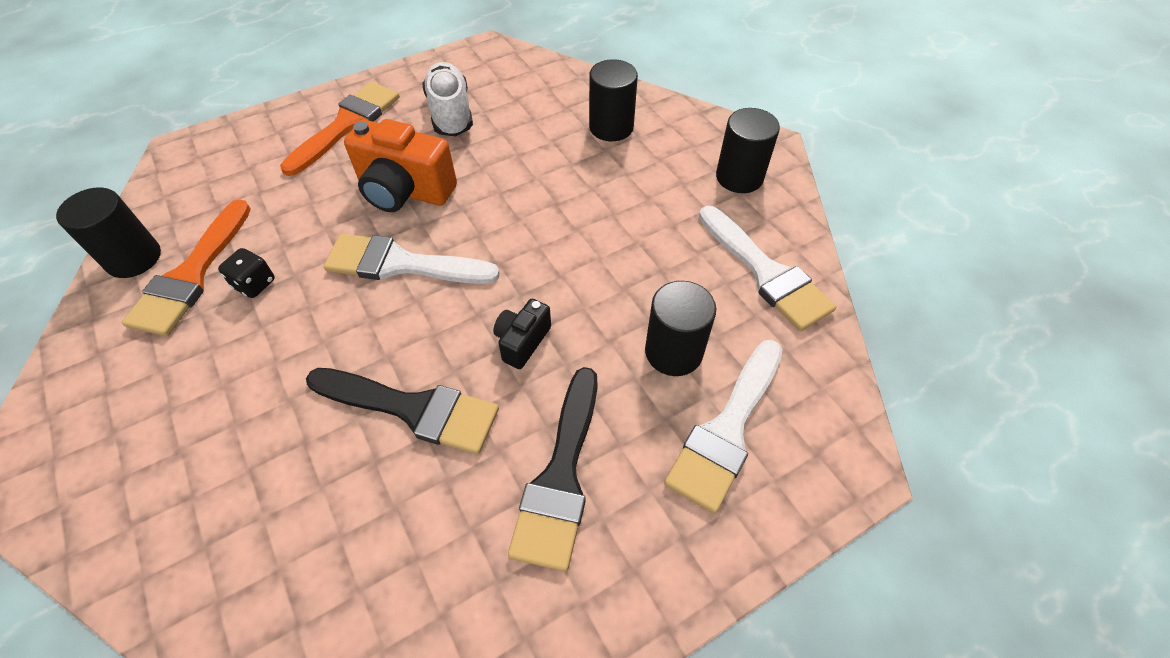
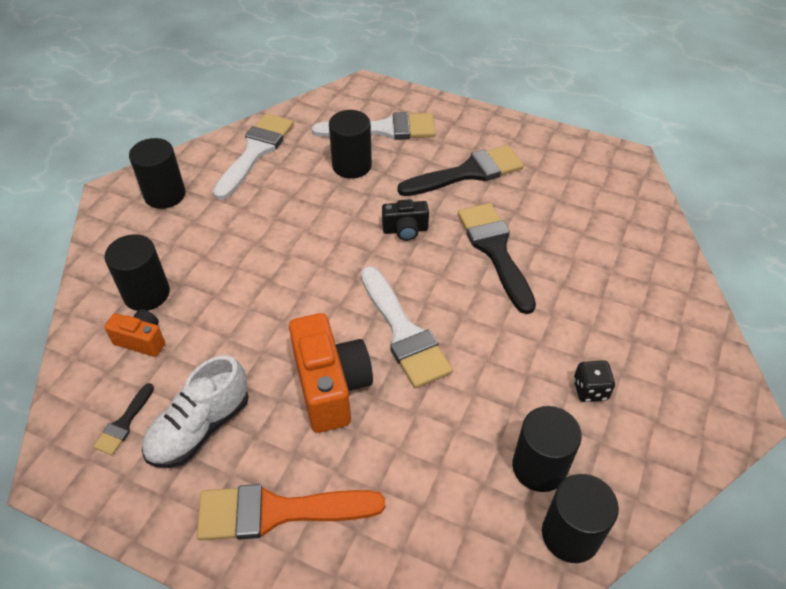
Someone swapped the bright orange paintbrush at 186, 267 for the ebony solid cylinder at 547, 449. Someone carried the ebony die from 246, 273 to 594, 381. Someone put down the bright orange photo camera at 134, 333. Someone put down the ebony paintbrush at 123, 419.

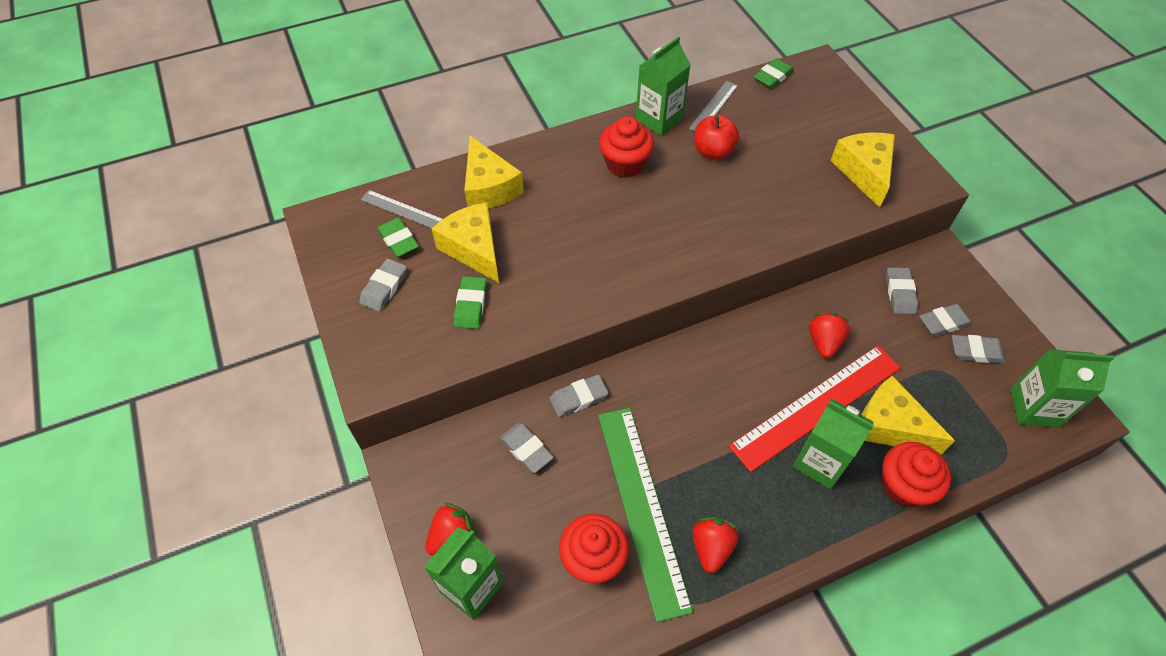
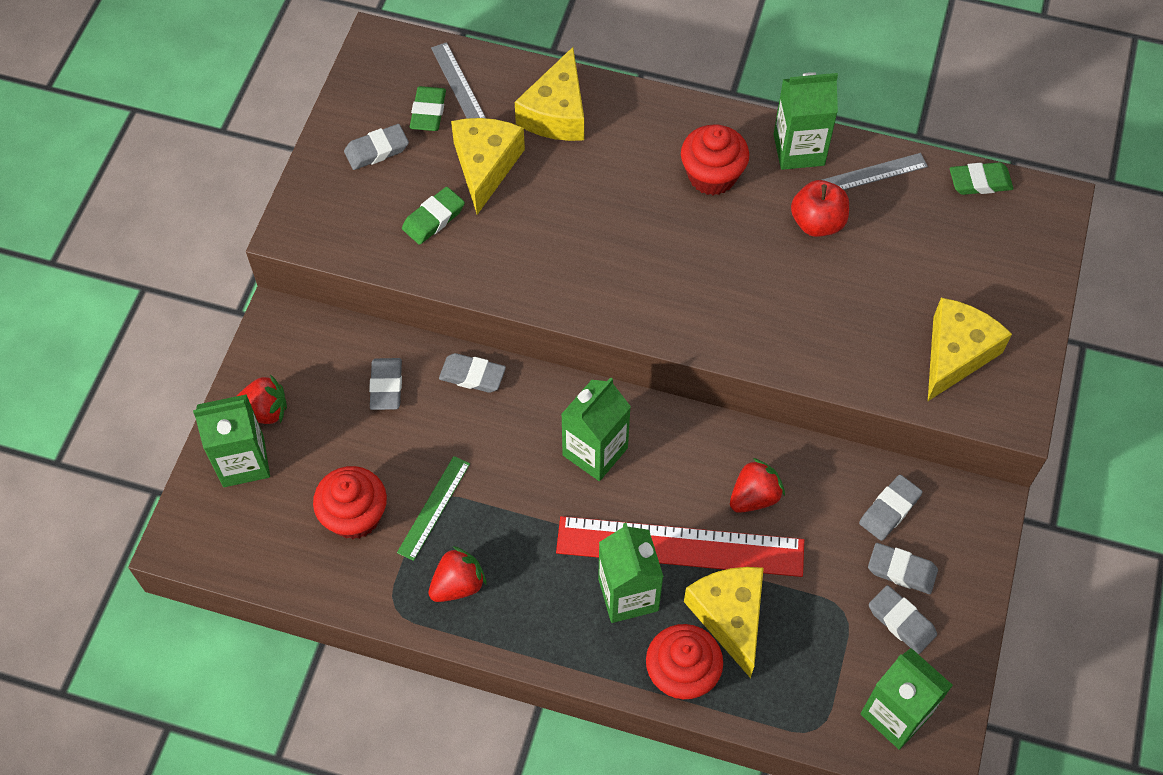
Someone scaled the green ruler at 645, 515 by 0.48. Someone put down the green milk carton at 596, 429.

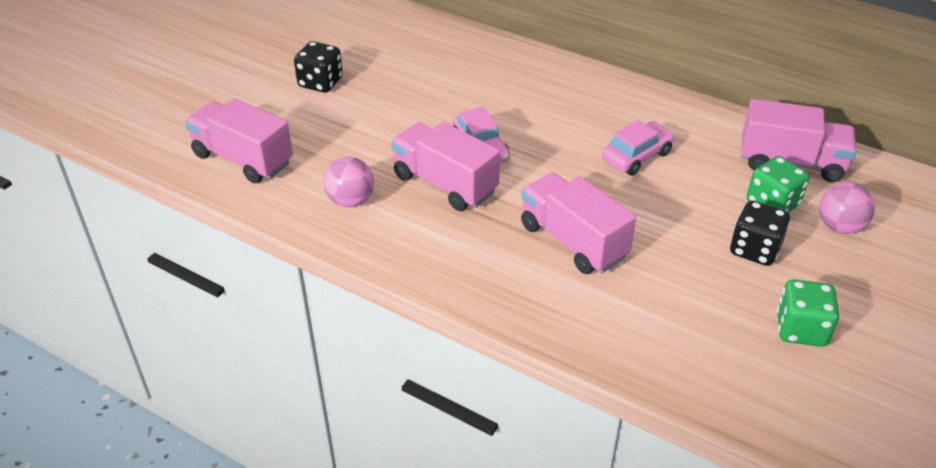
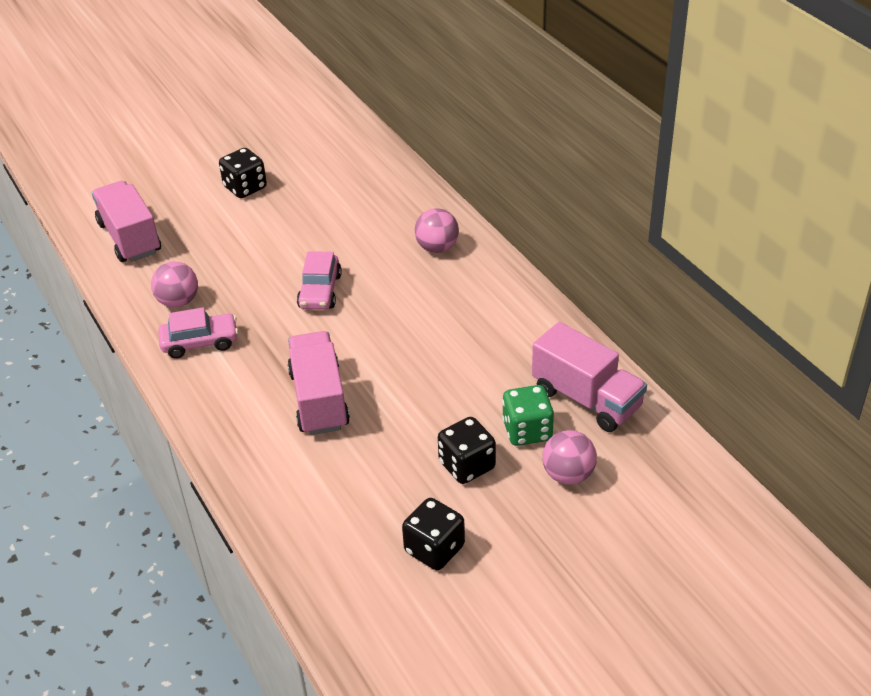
Someone carried the rosy car from 638, 148 to 198, 333. Someone took away the rosy lorry at 445, 166. Someone repainted the green die at 808, 313, which became the ebony die at 433, 534. Someone put down the rosy sphere at 437, 230.

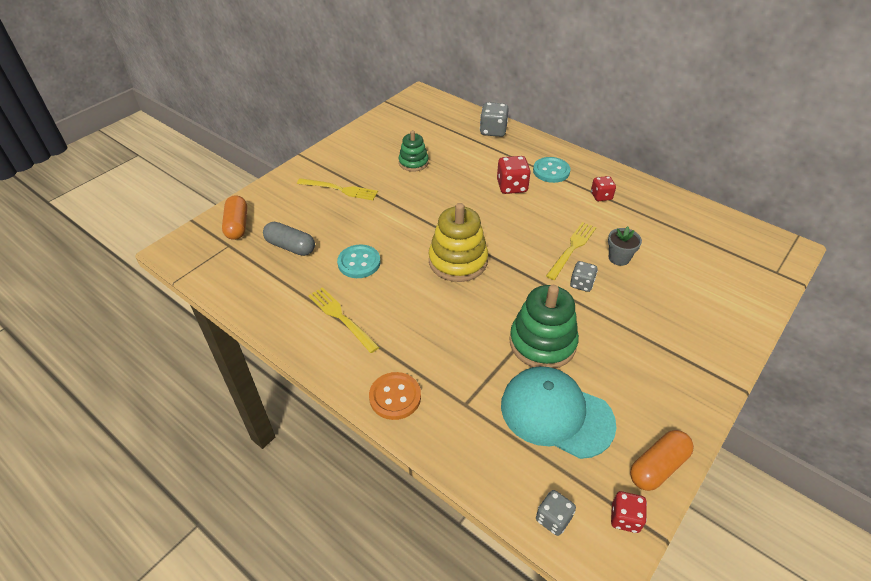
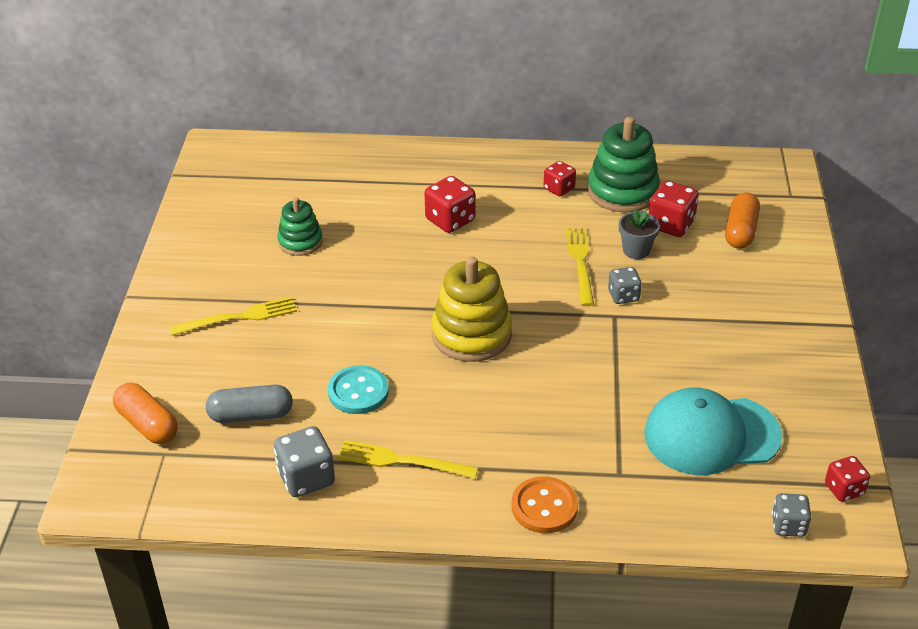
Someone carried the gray die from 494, 119 to 304, 461. Someone took away the teal button at 552, 170. Someone carried the green ring stacker from 544, 327 to 623, 165. Someone carried the bright orange pill shape from 662, 460 to 742, 220. Someone put down the red die at 674, 209.

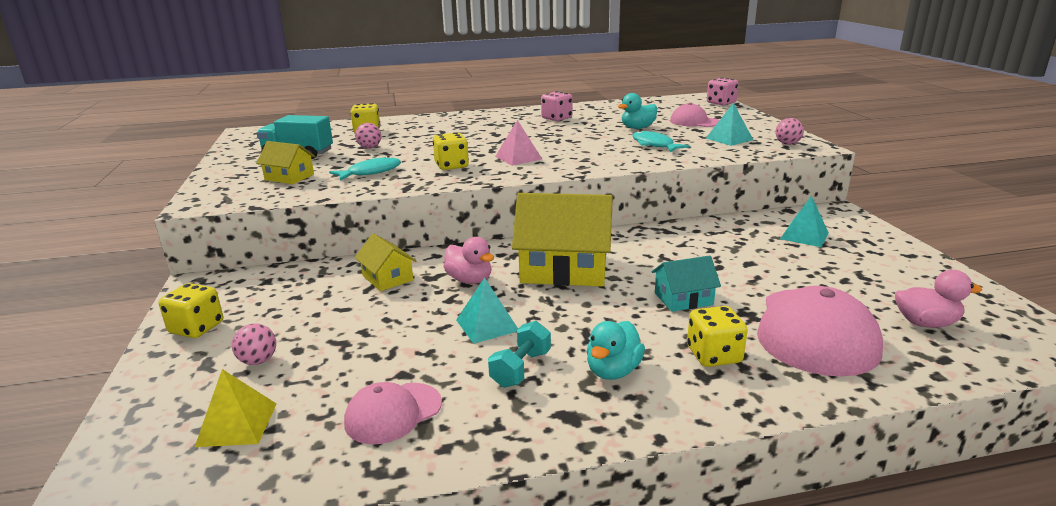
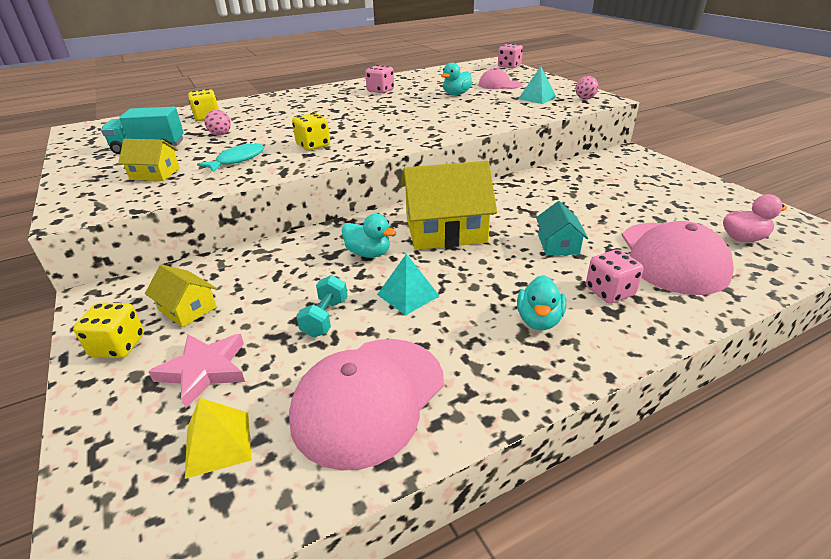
Someone took away the rosy pyramid at 518, 143. Someone took away the teal toy fish at 661, 141. Someone took away the teal pyramid at 804, 221. Someone carried the golden toy house from 385, 262 to 181, 295. Someone repainted the rosy duck at 468, 260, which became the teal duck at 369, 236. Someone rotated the teal toy house at 686, 284 by 60 degrees counterclockwise. Someone repainted the golden die at 717, 336, which became the rosy die at 614, 276. Someone carried the teal hand weight from 519, 354 to 322, 306. Someone swapped the rosy sphere at 254, 344 for the rosy star shape at 196, 371. Someone scaled the rosy cap at 393, 413 by 1.80.

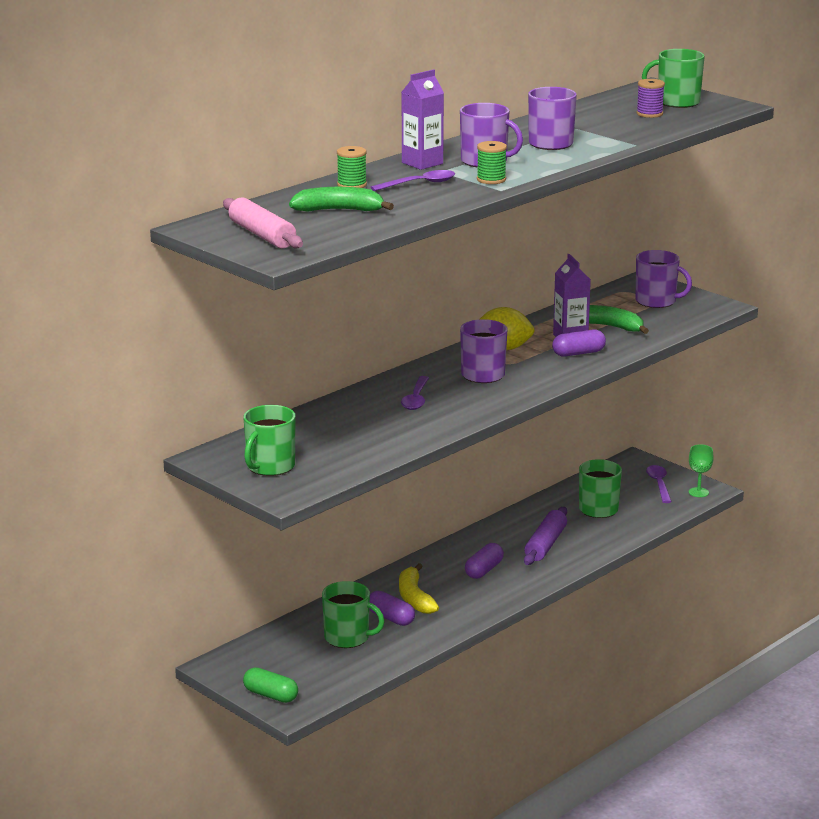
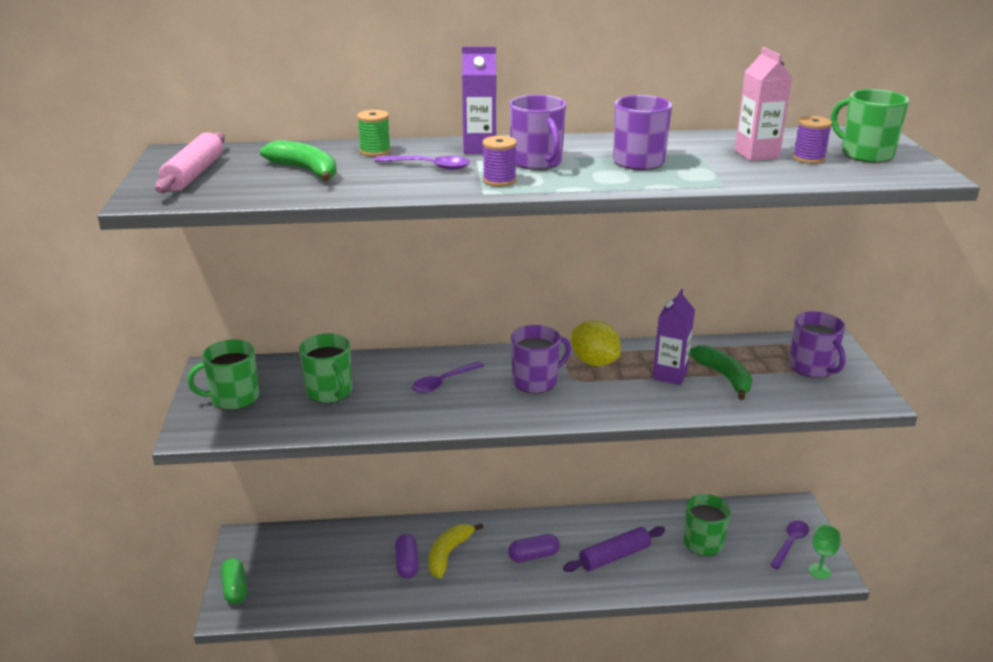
Someone repainted the green reel of thread at 492, 162, which became the violet reel of thread at 499, 161. Someone took away the violet pill shape at 579, 343. Someone carried the green mug from 353, 614 to 325, 368. Someone put down the rosy milk carton at 763, 104.

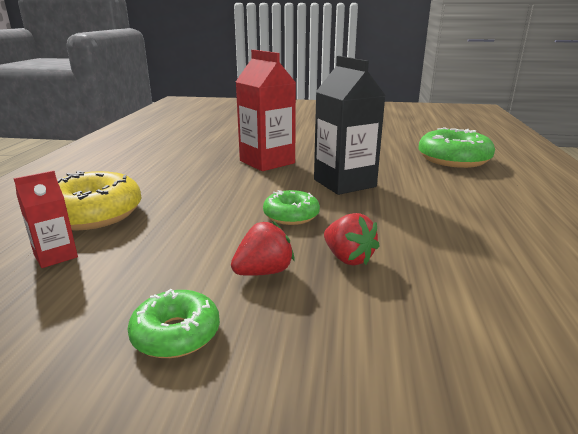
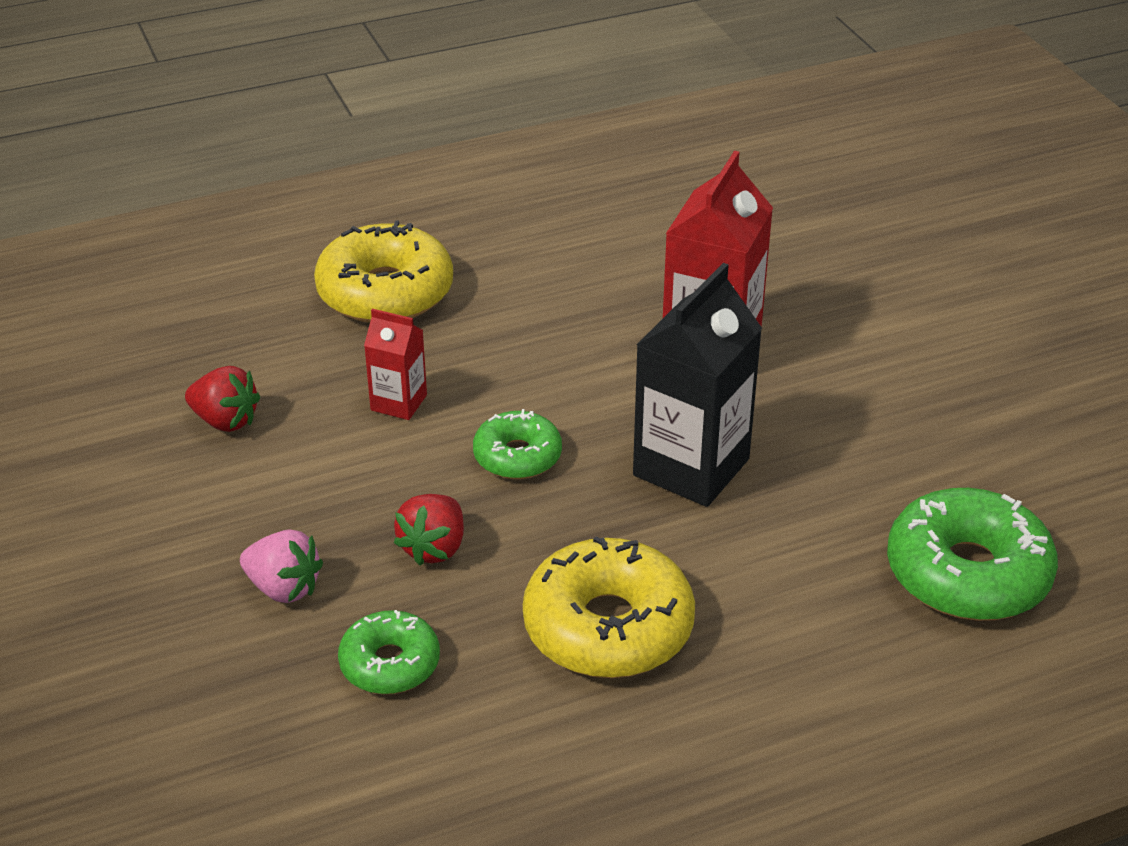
Someone carried the red milk carton from 46, 219 to 395, 364. Someone carried the red berry from 262, 248 to 222, 399. Someone carried the green doughnut from 173, 323 to 389, 652. Someone put down the rosy berry at 281, 566. Someone put down the golden doughnut at 609, 607.

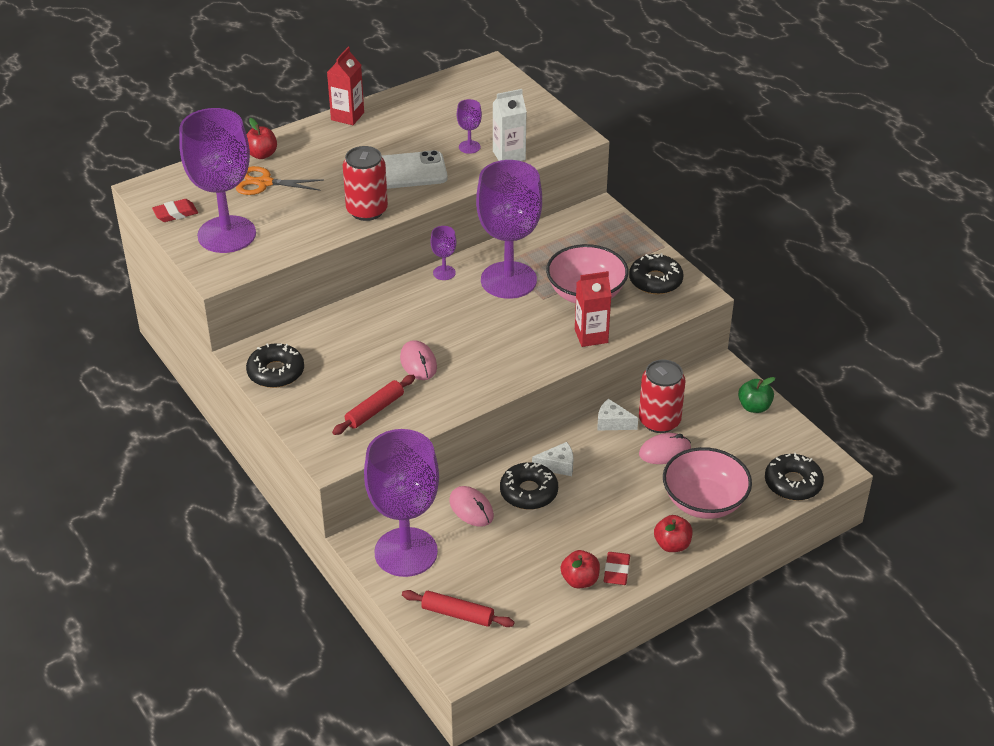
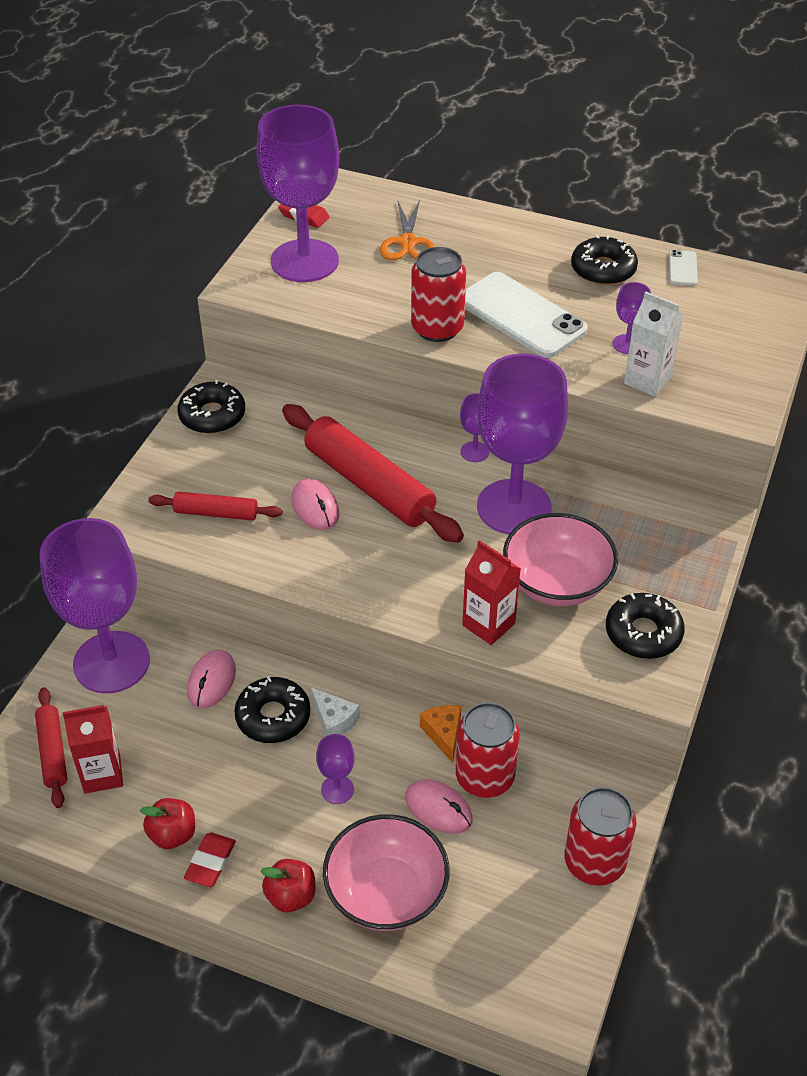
Someone carried the red milk carton from 345, 86 to 93, 749. Someone took away the red apple at 261, 138. Someone rotated the bright orange scissors at 280, 180 by 150 degrees counterclockwise. Someone rotated the rosy PC mouse at 418, 360 by 60 degrees counterclockwise. Someone swapped the green apple at 756, 395 for the red tin at 601, 836. Someone repainted the white cheese wedge at 617, 415, which became the bright orange cheese wedge at 440, 734. Someone carried the ebony doughnut from 794, 477 to 604, 260. Someone rotated the red eraser at 617, 568 by 45 degrees counterclockwise. Someone put down the white smartphone at 683, 268. Someone put down the red pastry roller at 373, 473. Someone put down the violet chalice at 335, 769.

